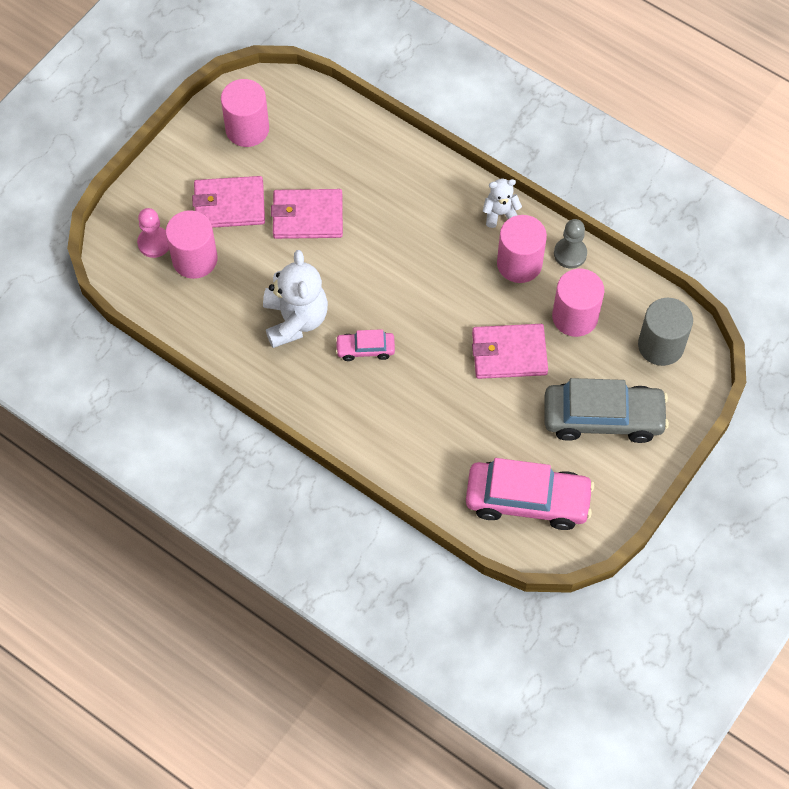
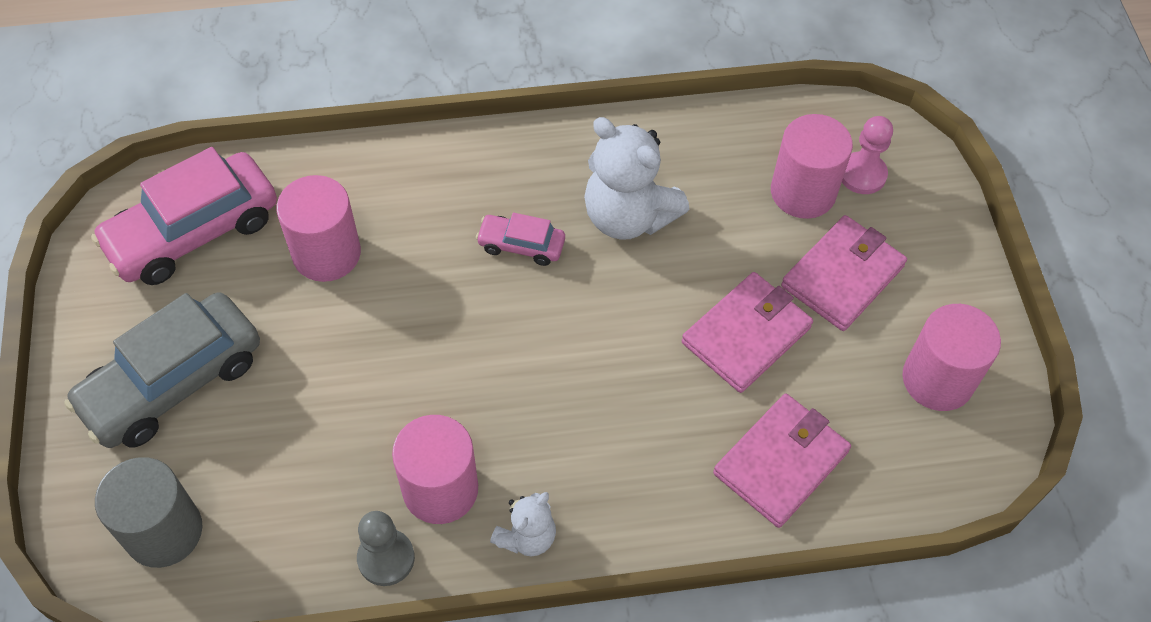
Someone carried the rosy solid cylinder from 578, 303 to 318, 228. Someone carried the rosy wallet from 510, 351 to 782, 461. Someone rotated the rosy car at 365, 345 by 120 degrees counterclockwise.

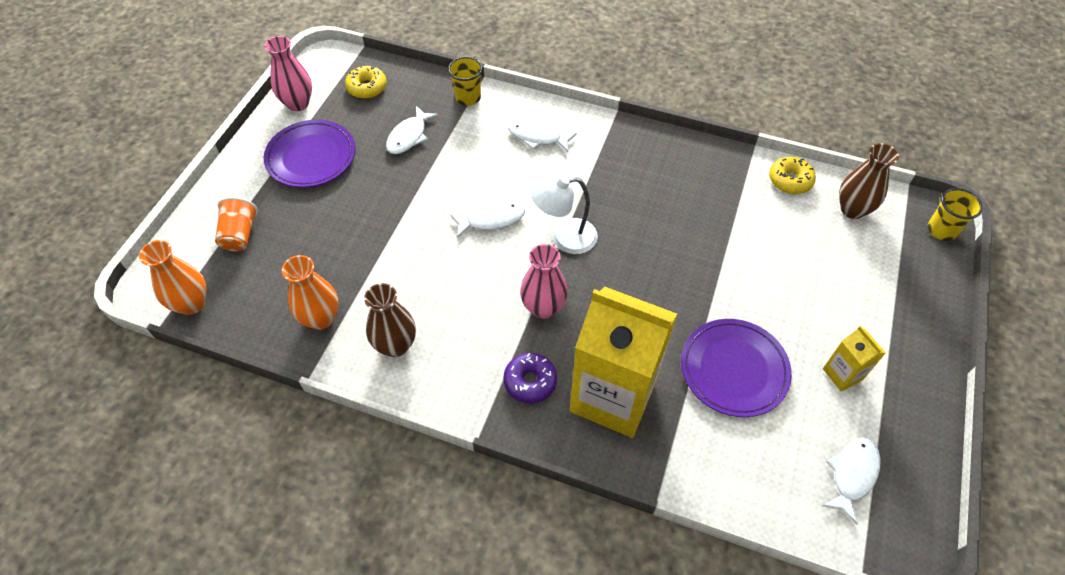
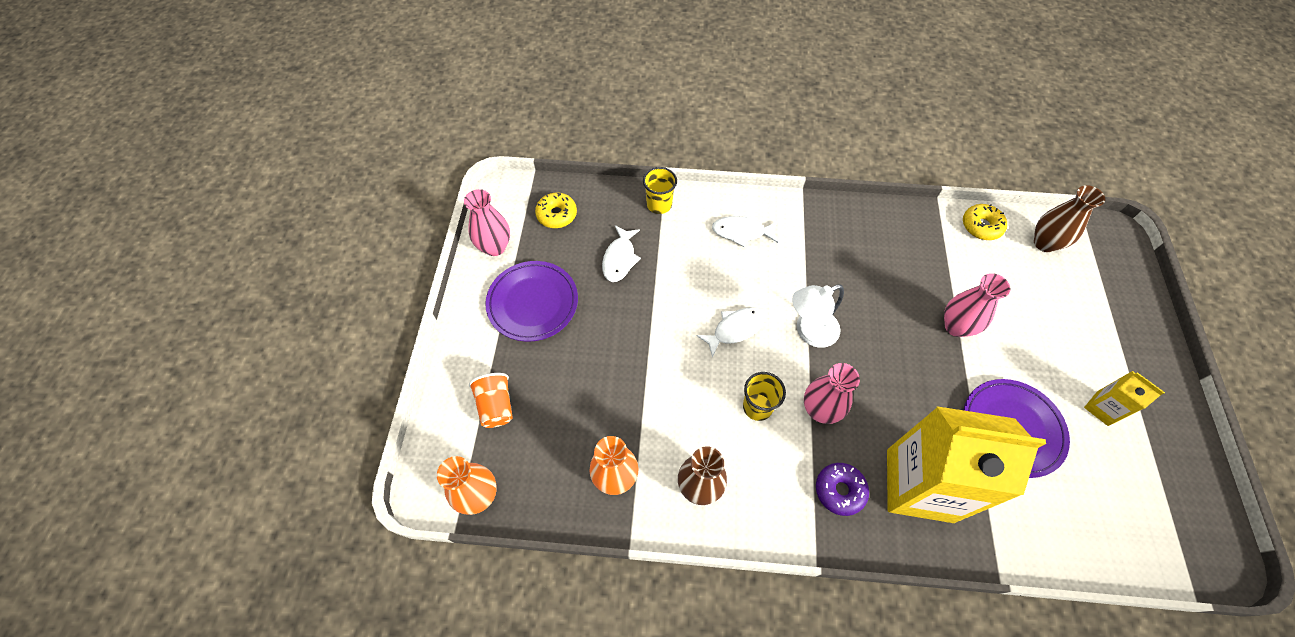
Someone carried the golden beaker from 955, 214 to 764, 396. Someone took away the white toy fish at 851, 481. Someone put down the rosy flower vase at 977, 305.

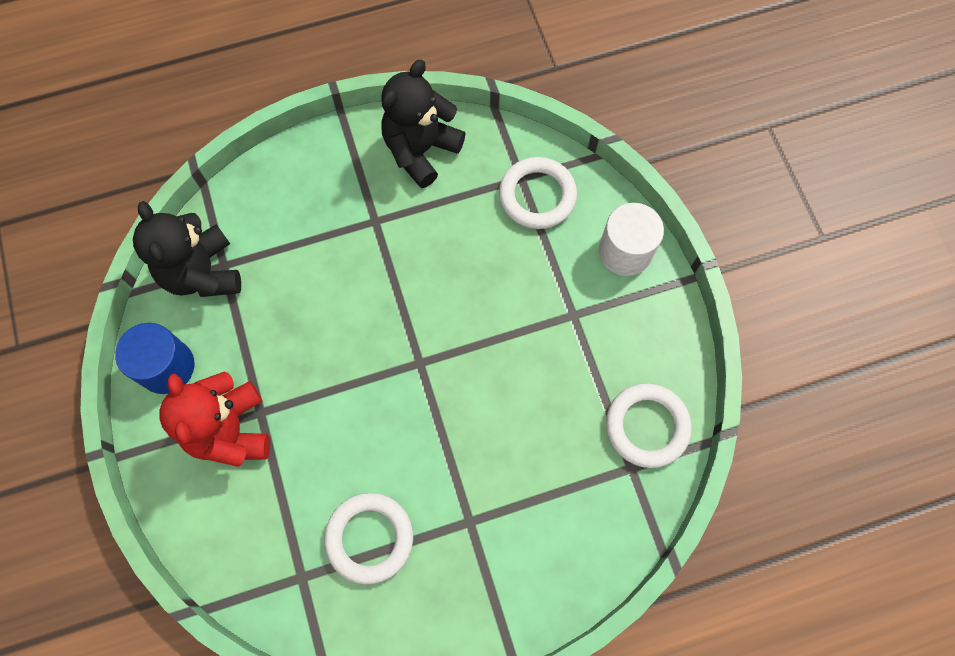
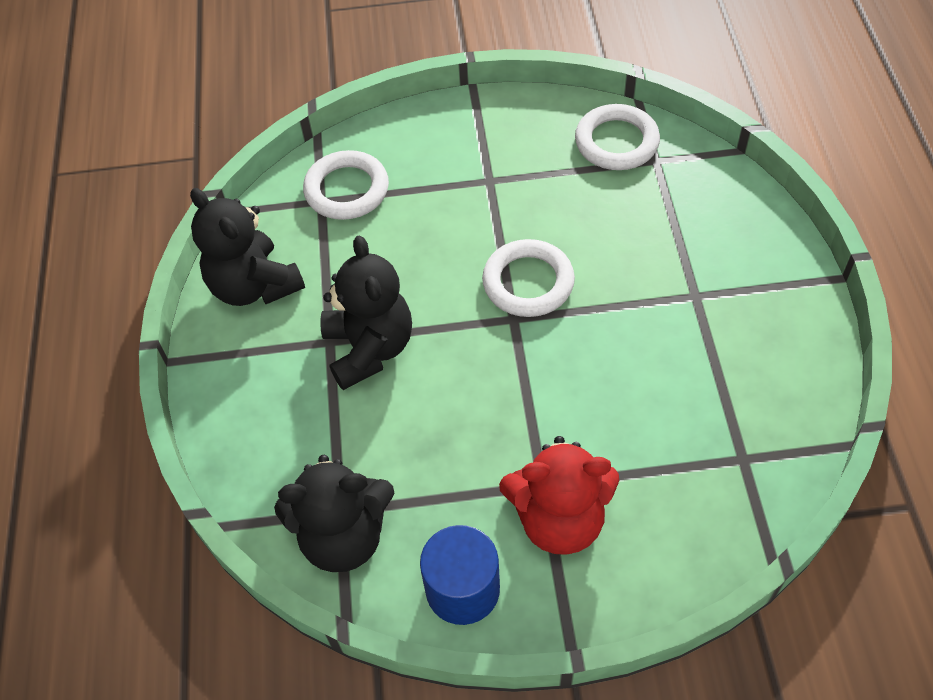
Someone took away the white solid cylinder at 631, 239. Someone carried the white hoop from 368, 538 to 528, 278. Someone put down the ebony teddy bear at 366, 312.

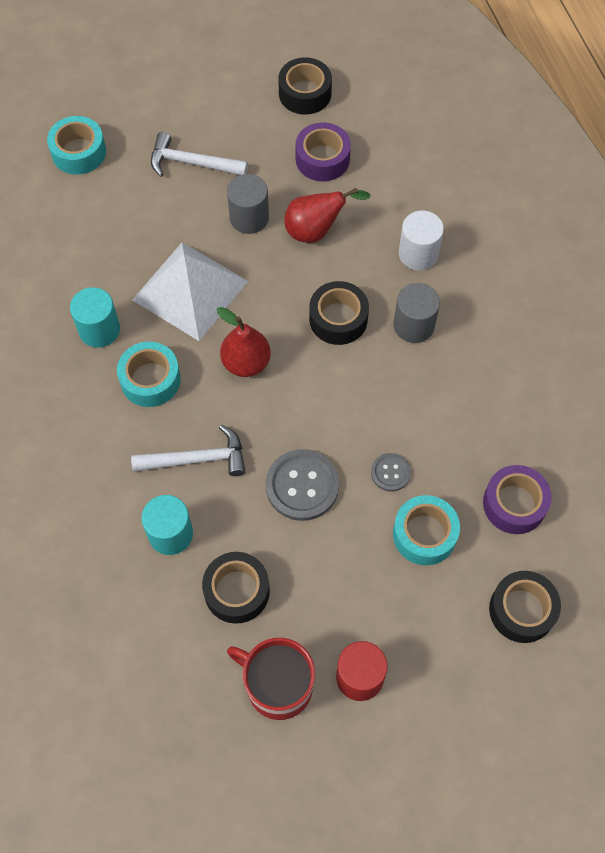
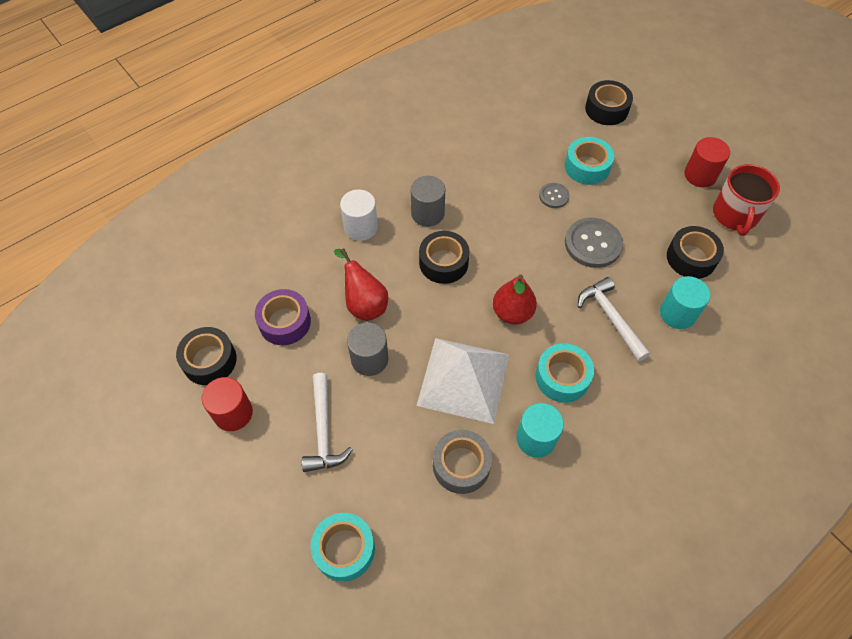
Someone took away the violet tape at 517, 499. Someone put down the red solid cylinder at 227, 404. Someone put down the gray tape at 462, 462.

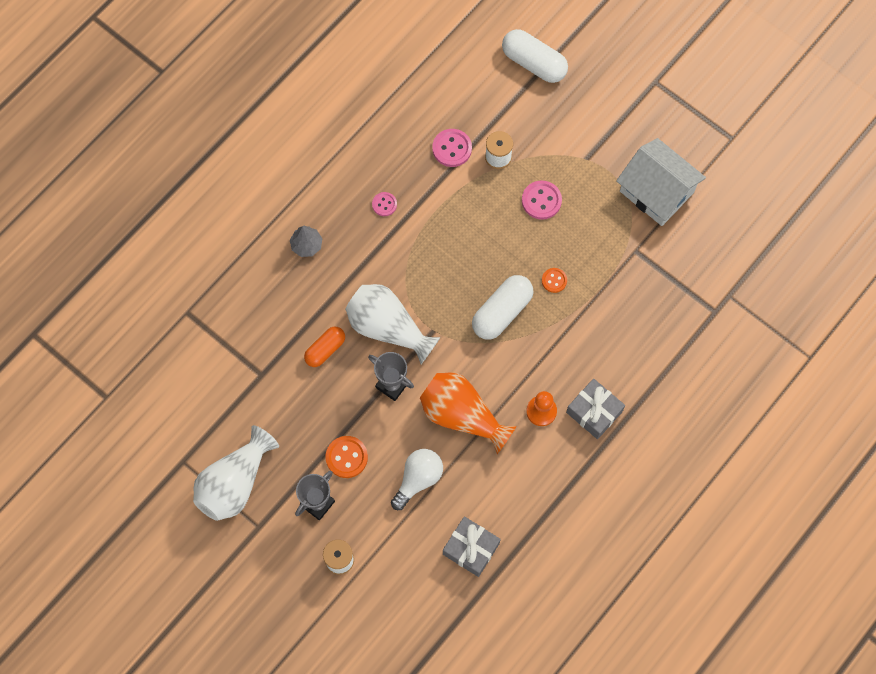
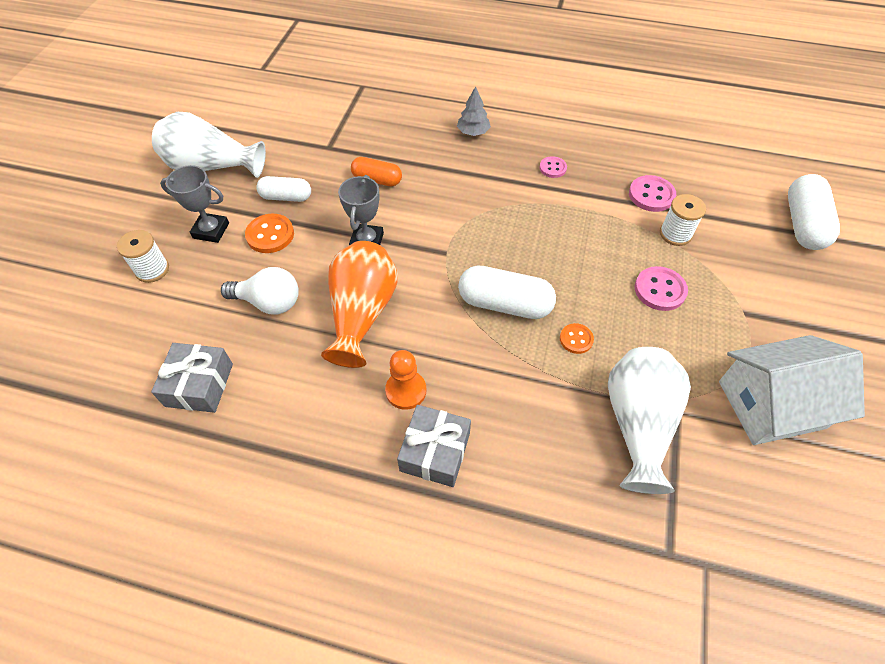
Someone rotated the white toy house at 661, 182 by 60 degrees clockwise. Someone carried the white flower vase from 392, 324 to 649, 420. Someone put down the white pill shape at 283, 189.

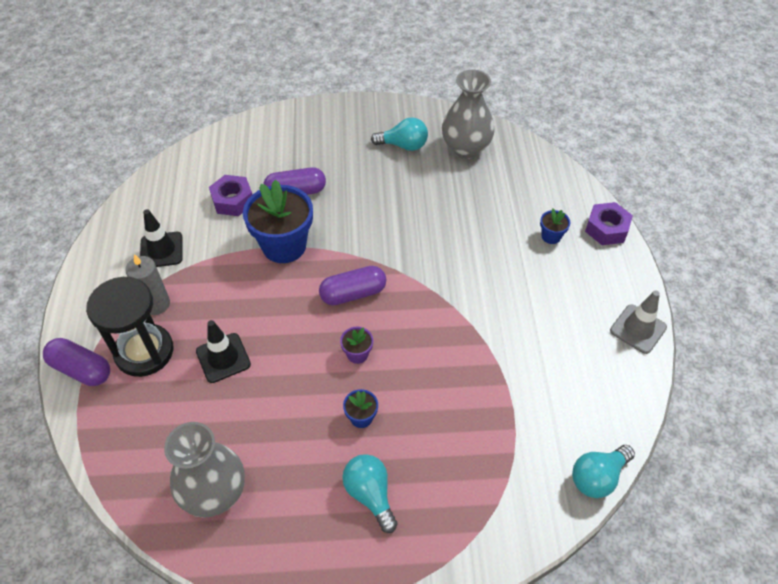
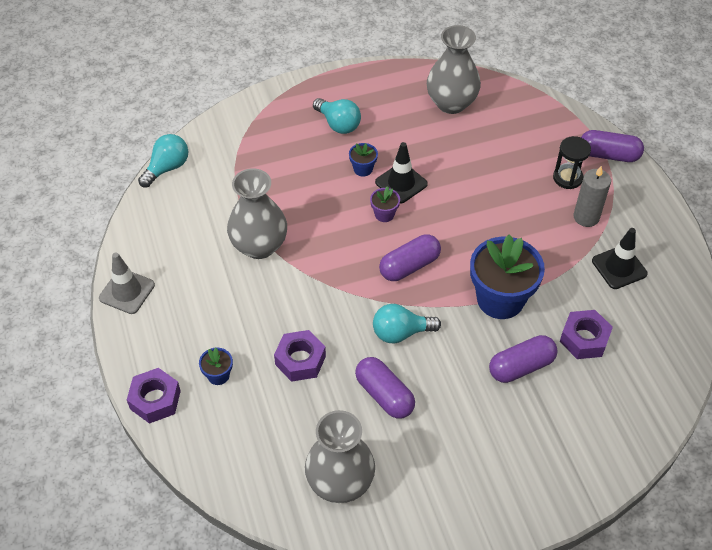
Someone carried the teal light bulb from 399, 134 to 407, 323. Someone scaled the ebony hourglass at 129, 327 by 0.58. Someone carried the ebony road cone from 223, 351 to 401, 173. Someone put down the gray flower vase at 257, 213. Someone put down the violet hex nut at 300, 356. Someone put down the violet pill shape at 385, 388.

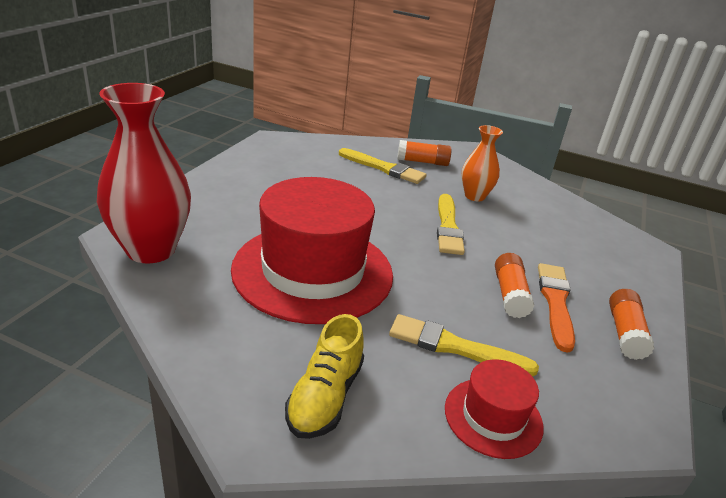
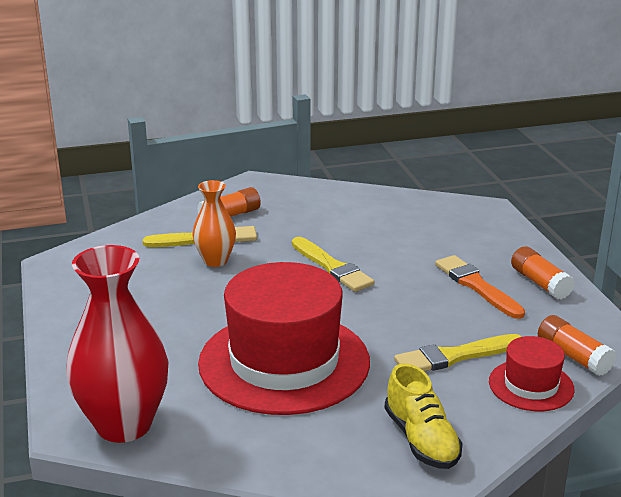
Someone carried the bright orange flower vase from 482, 163 to 214, 223. Someone carried the bright orange glue from 514, 285 to 577, 345.

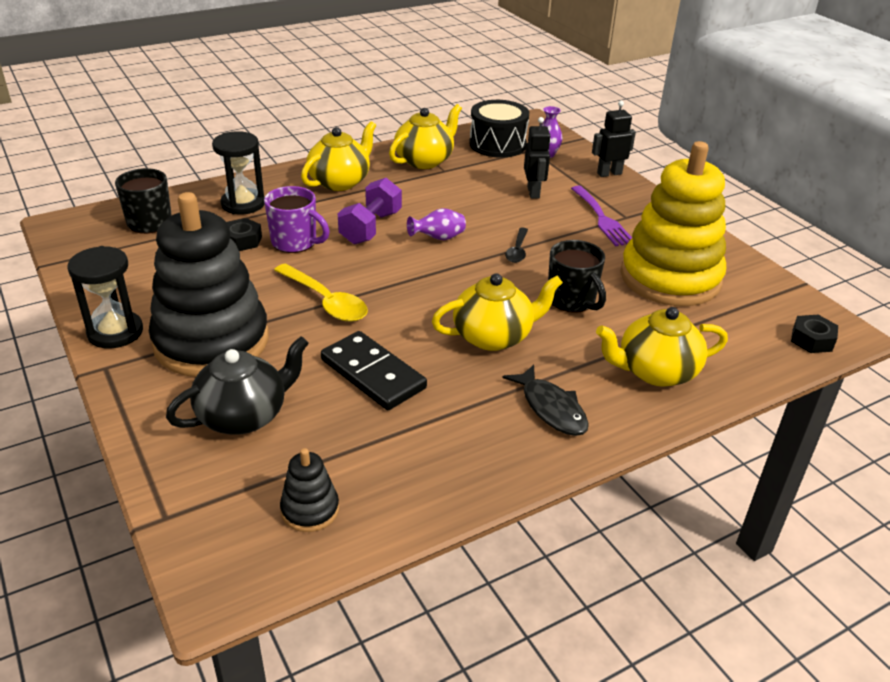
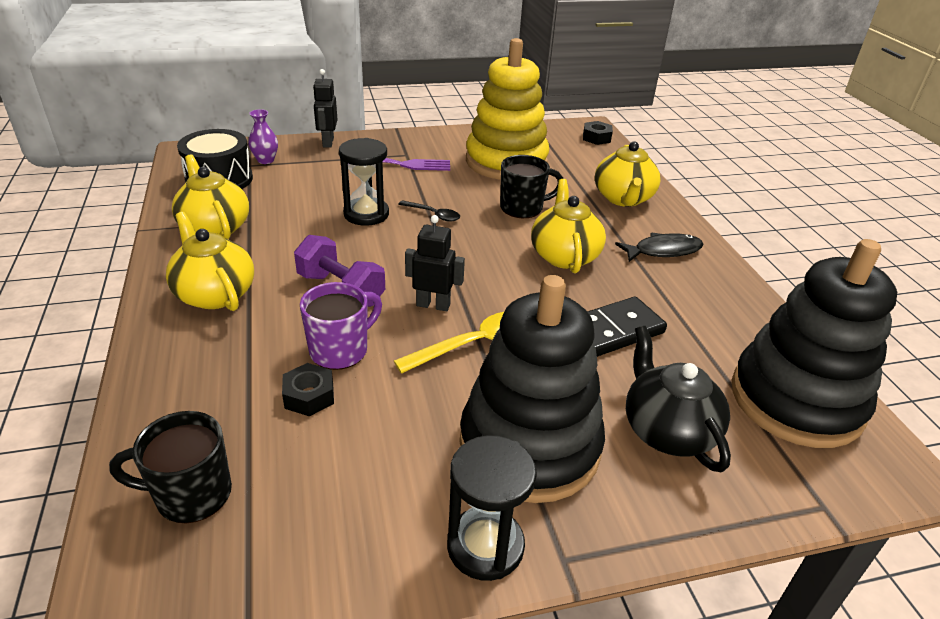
Someone carried the ebony toy robot from 537, 157 to 435, 263. Someone carried the ebony hourglass from 238, 173 to 364, 182. Someone took away the violet flower vase at 436, 224. Someone scaled the ebony ring stacker at 309, 490 by 2.42.

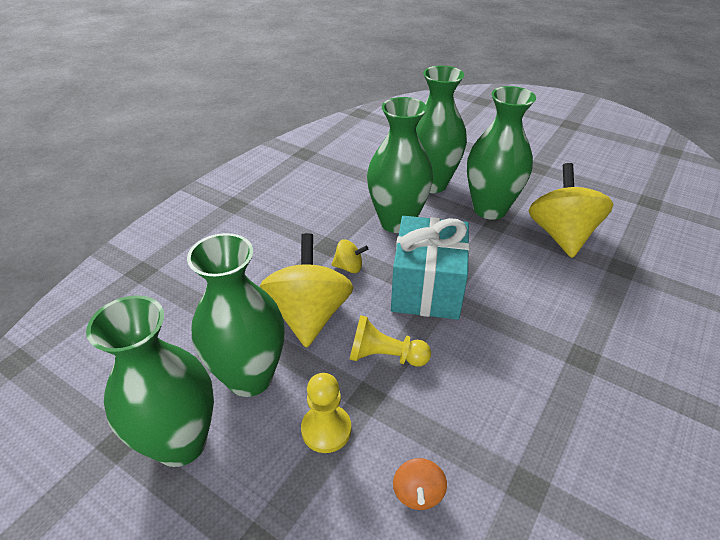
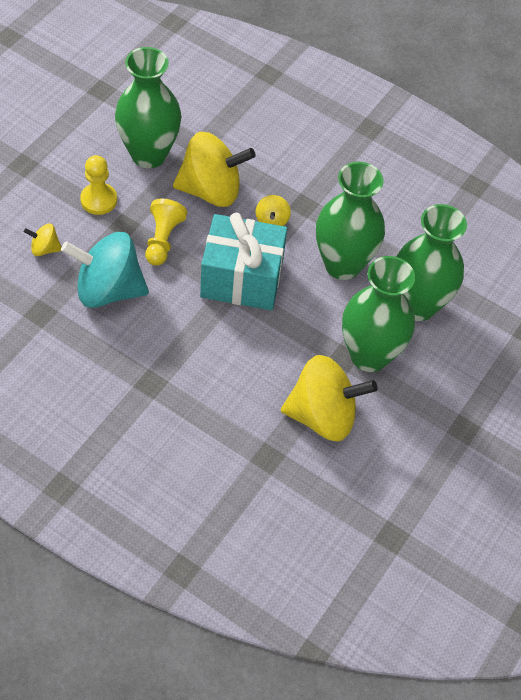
Someone took away the green flower vase at 150, 381. Someone repainted the bright orange whirligig at 420, 484, which became the golden whirligig at 42, 240. Someone put down the teal whirligig at 105, 270.

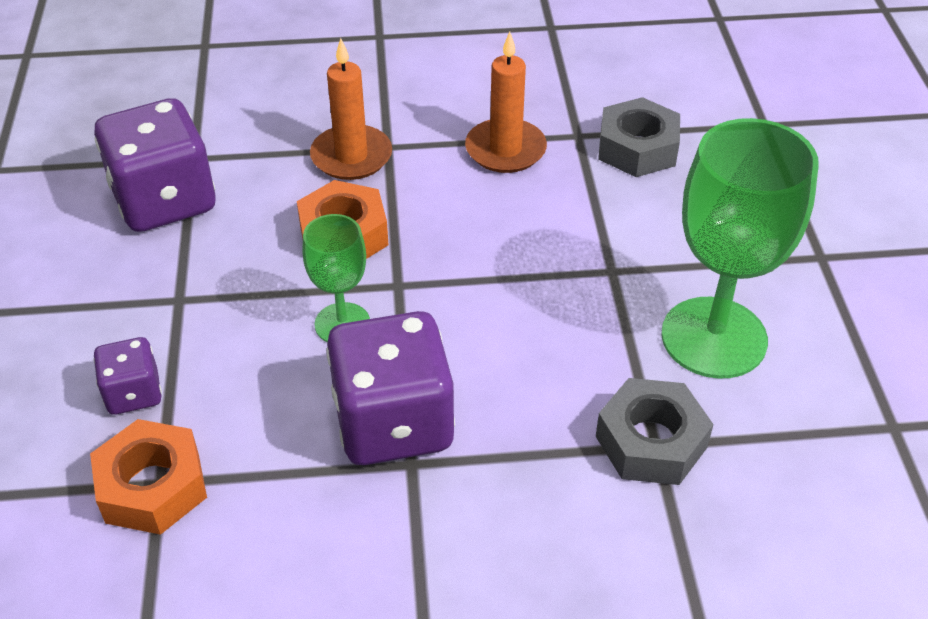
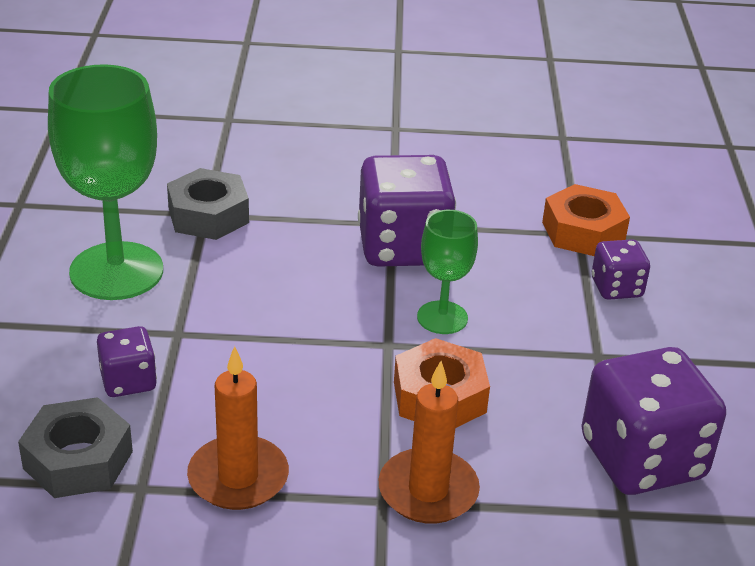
Someone put down the violet die at 127, 361.

